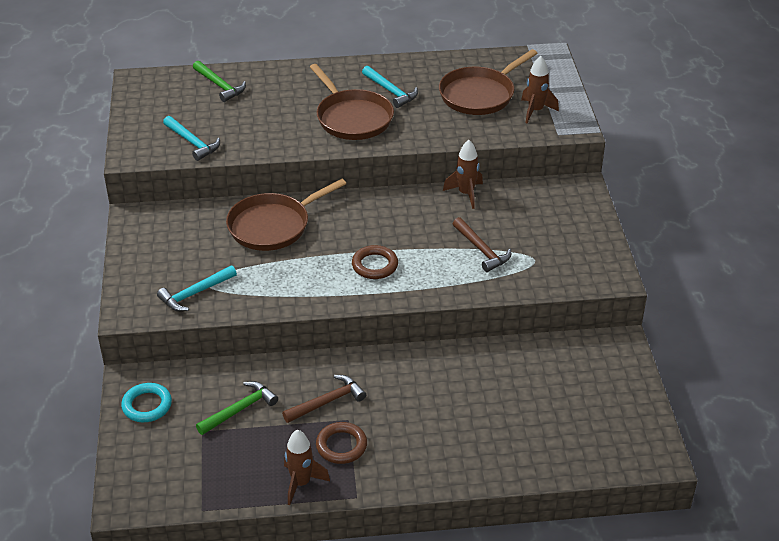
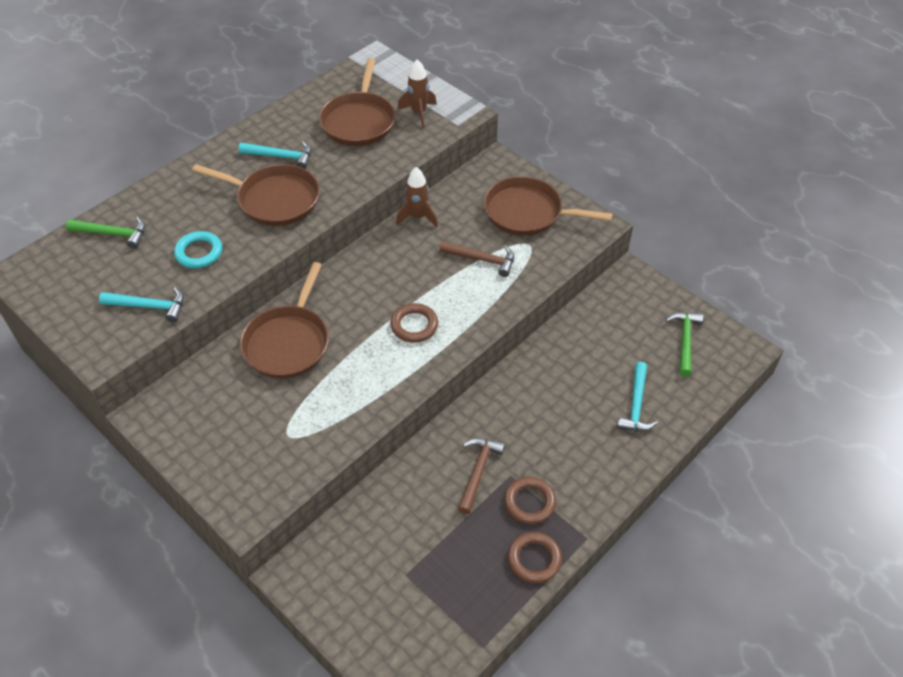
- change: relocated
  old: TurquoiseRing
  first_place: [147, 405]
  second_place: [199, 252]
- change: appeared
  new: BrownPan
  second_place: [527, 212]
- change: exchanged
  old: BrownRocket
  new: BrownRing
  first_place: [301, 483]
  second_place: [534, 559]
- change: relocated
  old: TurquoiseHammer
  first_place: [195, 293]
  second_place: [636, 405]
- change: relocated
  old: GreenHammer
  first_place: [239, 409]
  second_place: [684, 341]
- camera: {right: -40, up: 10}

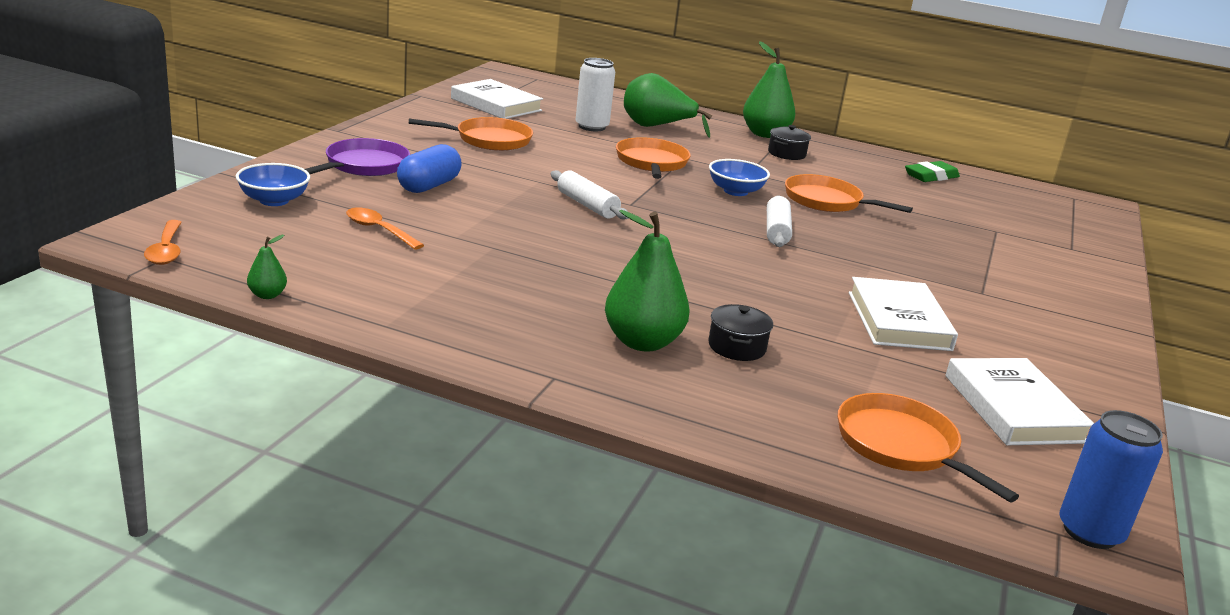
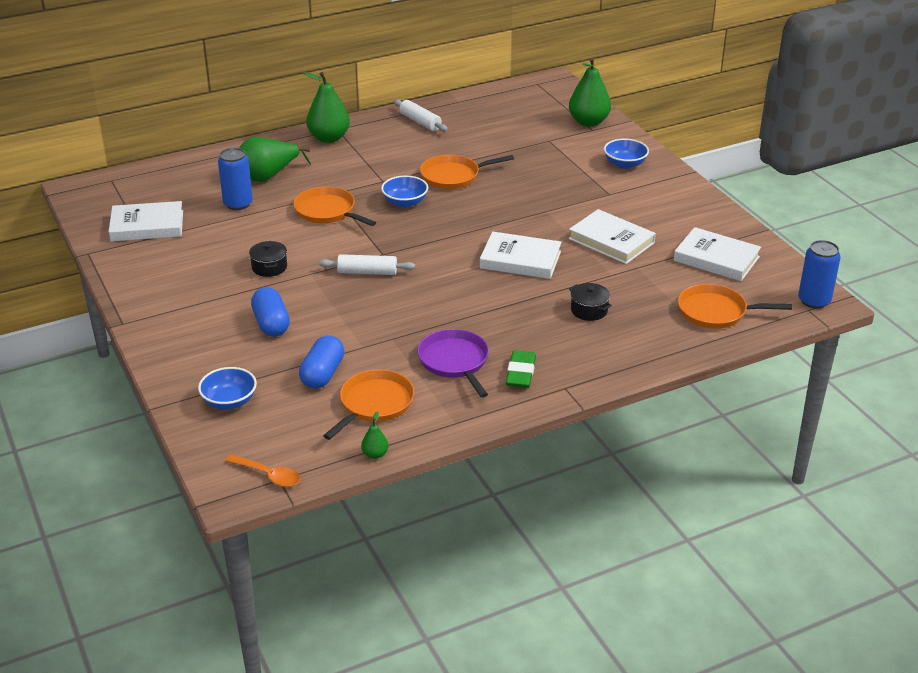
- change: colour
  old: WhiteCan
  new: BlueCan
  first_place: [592, 127]
  second_place: [238, 204]
- change: relocated
  old: BlackPot
  first_place: [786, 154]
  second_place: [269, 267]
- change: exchanged
  old: OrangeSpoon
  new: BlueCapsule
  first_place: [379, 230]
  second_place: [322, 374]
- change: relocated
  old: OrangePan
  first_place: [489, 140]
  second_place: [374, 404]
- change: relocated
  old: WhiteRollingPin
  first_place: [777, 231]
  second_place: [420, 122]
- change: relocated
  old: PurplePan
  first_place: [364, 165]
  second_place: [454, 361]
- change: appeared
  new: WhiteBook
  second_place: [520, 260]
- change: relocated
  old: GreenEraser
  first_place: [931, 176]
  second_place: [521, 373]
- change: relocated
  old: GreenPear
  first_place: [642, 342]
  second_place: [588, 122]
- change: appeared
  new: BlueBowl
  second_place: [625, 164]
- camera: {right: -45, up: 10}

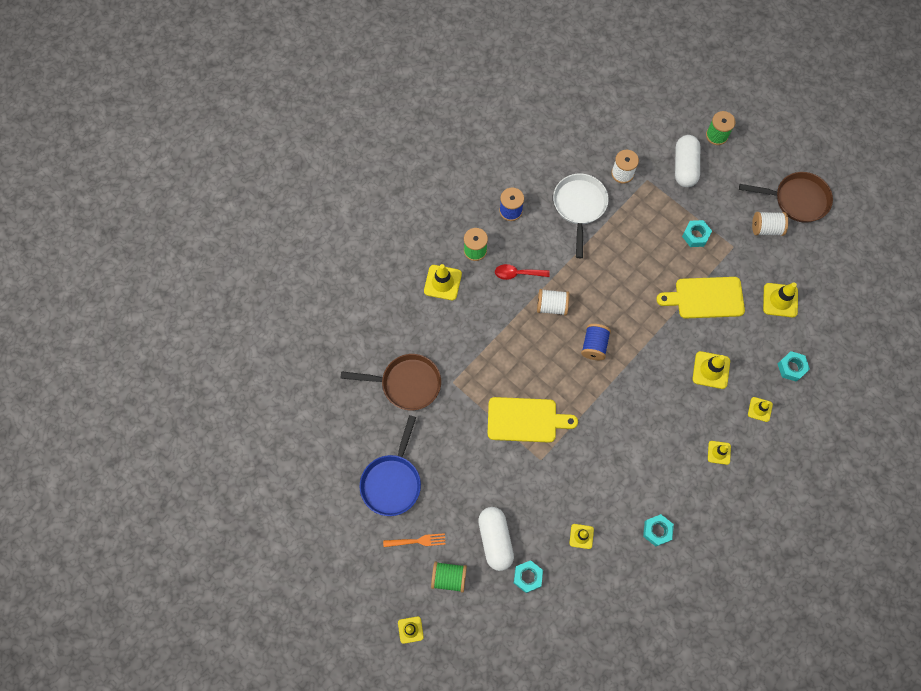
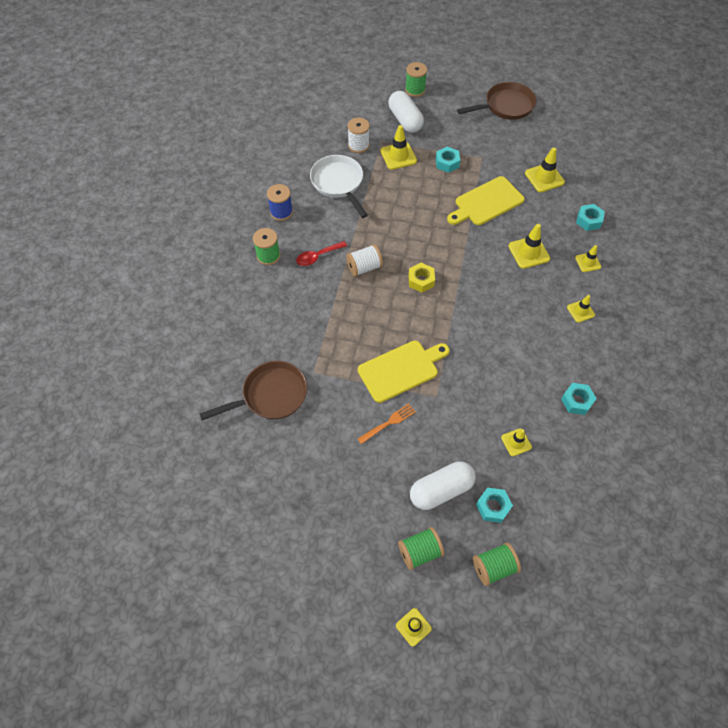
- change: relocated
  old: OrangeFork
  first_place: [417, 541]
  second_place: [388, 423]
- change: relocated
  old: YellowTrafficCone
  first_place: [442, 282]
  second_place: [398, 156]
- change: exchanged
  old: BlueSpool
  new: YellowNut
  first_place: [594, 345]
  second_place: [421, 280]
- change: spun
  old: WhiteCapsule
  first_place: [495, 540]
  second_place: [441, 490]
  degrees: -75
- change: appeared
  new: GreenSpool
  second_place: [494, 567]
- change: missing
  old: BluePan
  first_place: [392, 481]
- change: missing
  old: WhiteSpool
  first_place: [766, 228]
- camera: {right: -30, up: -10}

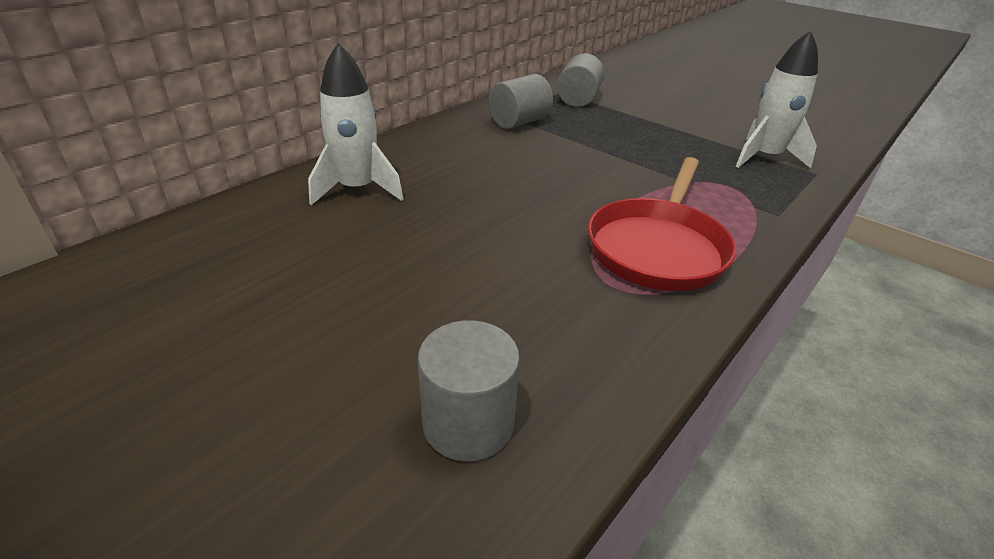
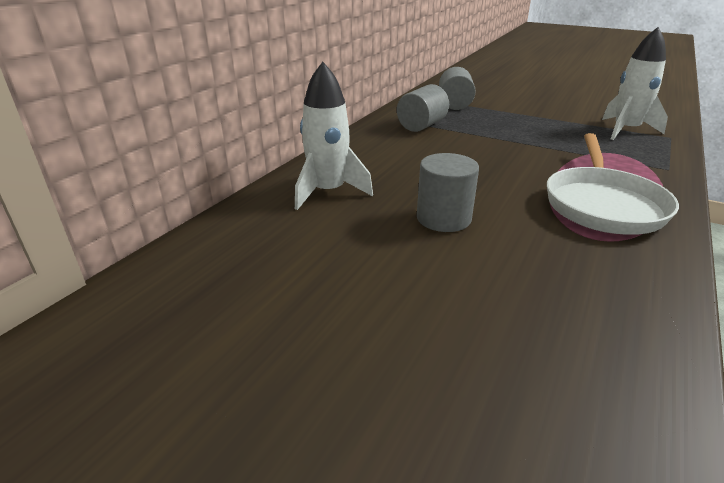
- change: relocated
  old: GreyCylinder
  first_place: [468, 423]
  second_place: [443, 218]
- change: colour
  old: RedPan
  new: WhitePan
  first_place: [658, 247]
  second_place: [603, 204]
- camera: {right: -10, up: -5}

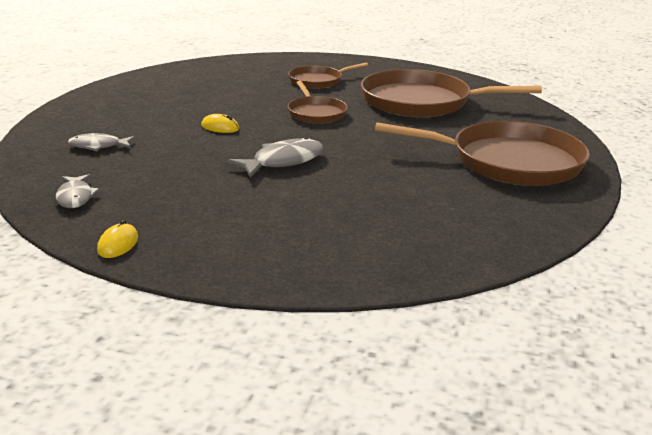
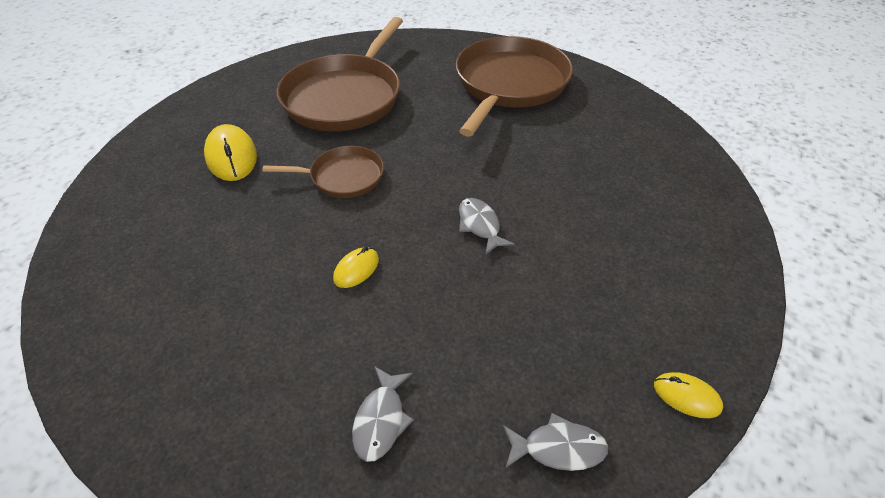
- change: exchanged
  old: BrownPan
  new: YellowMouse
  first_place: [318, 81]
  second_place: [231, 156]
- change: size
  old: GreyFish
  first_place: [283, 161]
  second_place: [480, 225]
  factor: 0.66
- camera: {right: -75, up: 20}

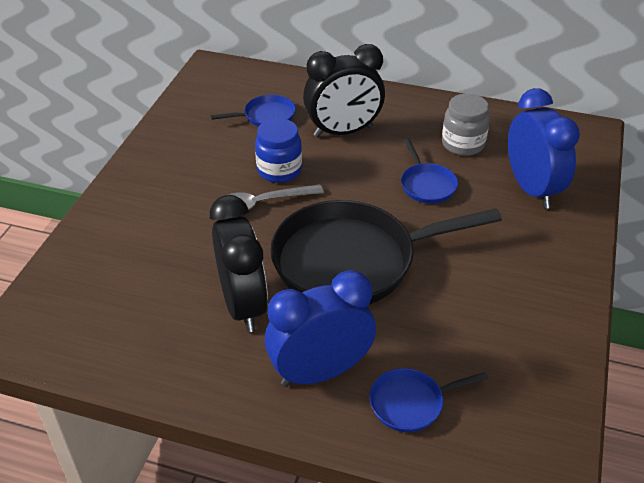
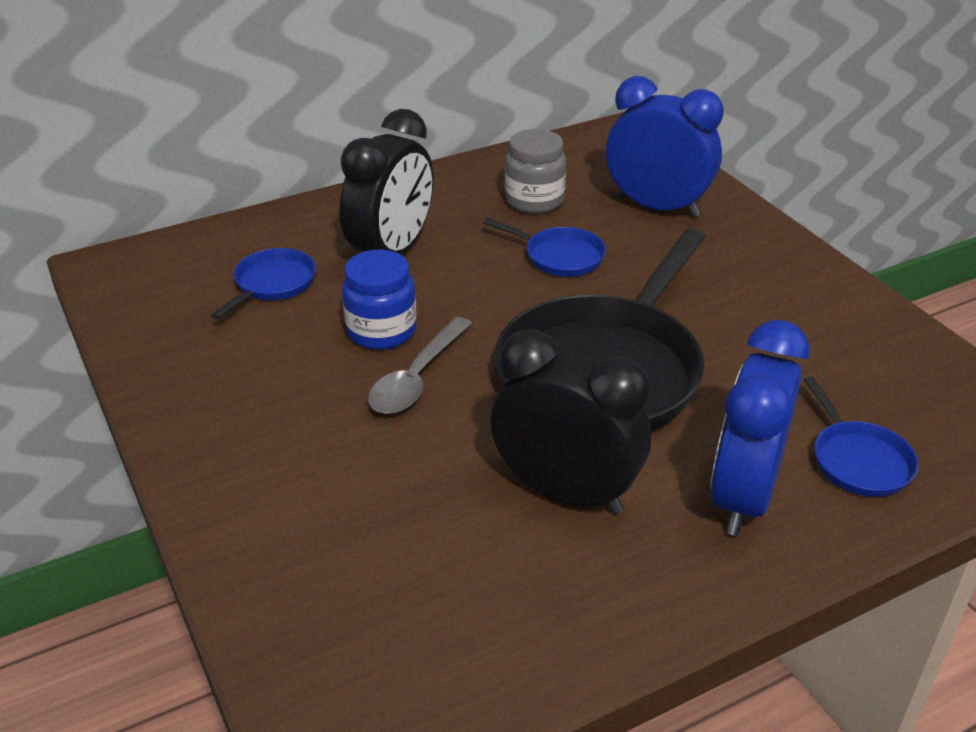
- change: spun
  old: BluePan
  first_place: [411, 403]
  second_place: [858, 460]
  degrees: -45
- camera: {right: -45, up: -5}

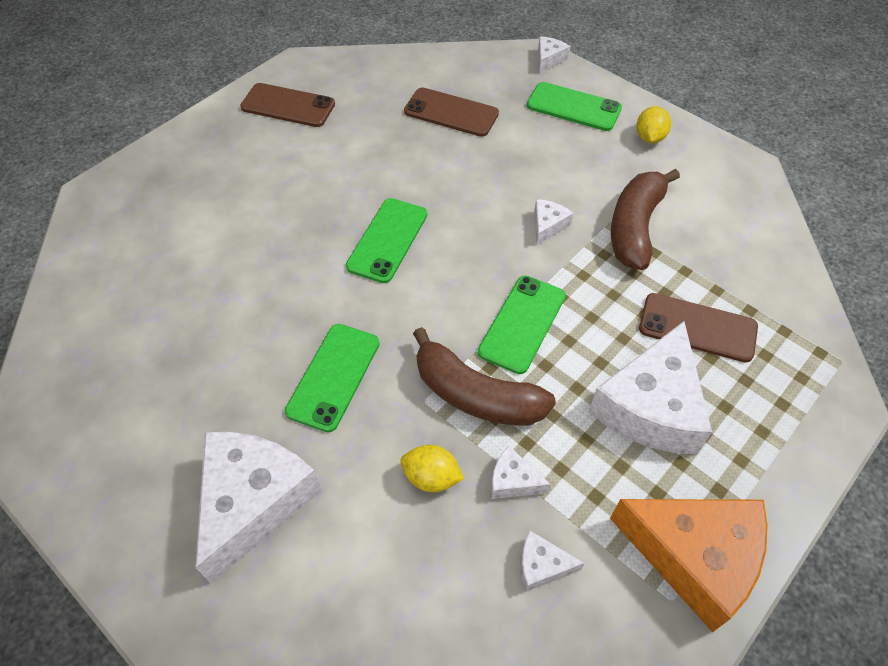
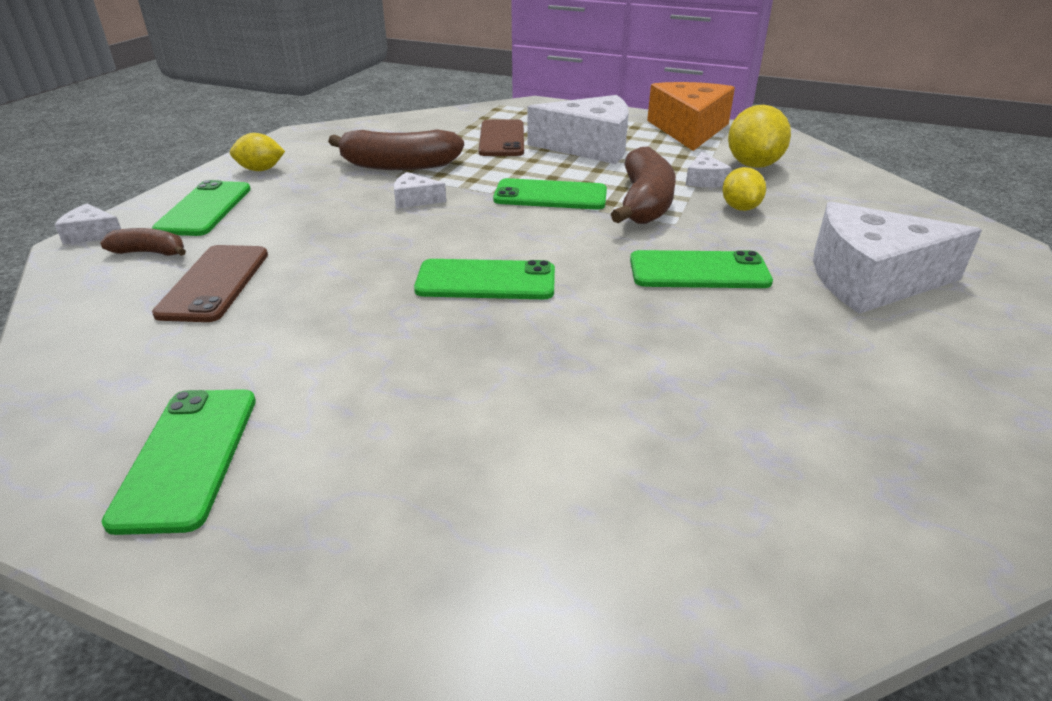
- change: appeared
  new: BrownBanana
  second_place: [150, 252]
- change: colour
  old: BrownPhone
  new: GreenPhone
  first_place: [288, 106]
  second_place: [188, 457]
- change: exchanged
  old: WhiteCheese
  new: YellowLemon
  first_place: [542, 566]
  second_place: [753, 165]
- camera: {right: -110, up: -20}

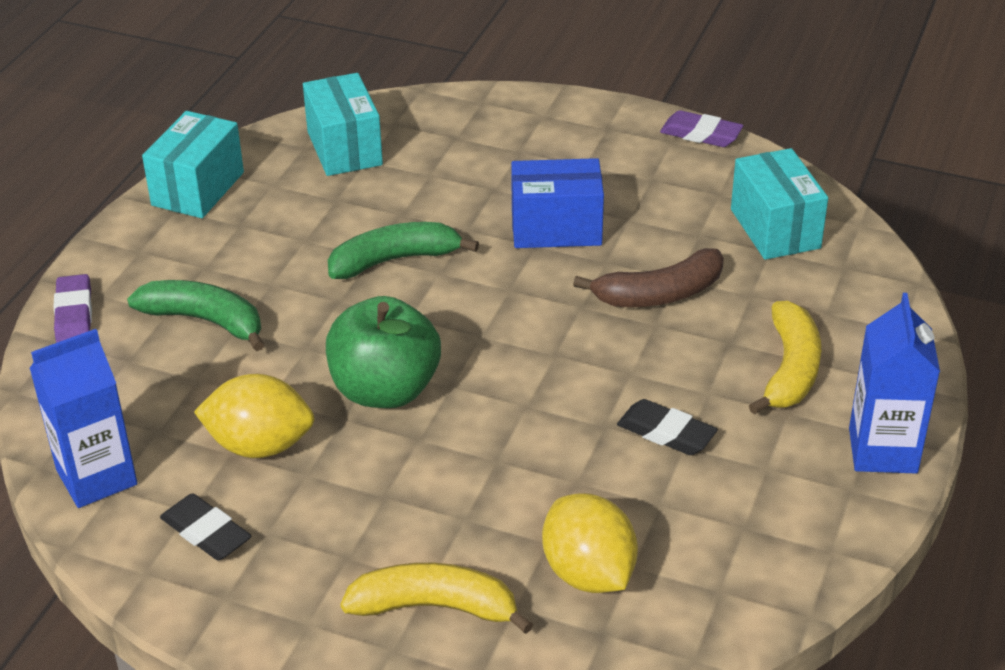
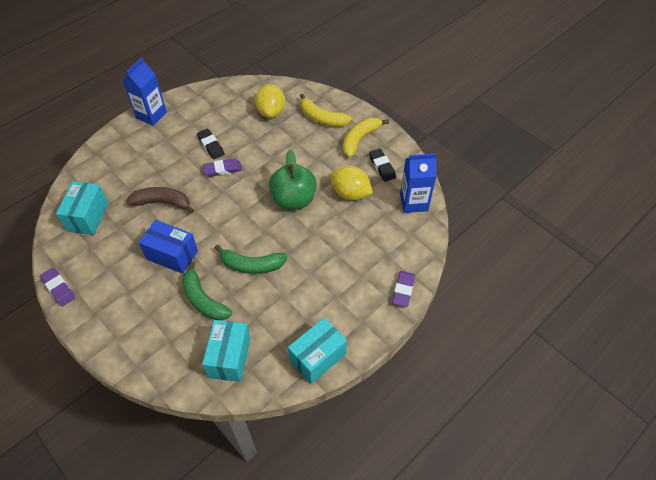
- change: relocated
  old: GreenBanana
  first_place: [205, 321]
  second_place: [203, 299]
- change: appeared
  new: PurpleEraser
  second_place: [222, 169]
- change: relocated
  old: YellowBanana
  first_place: [790, 370]
  second_place: [360, 139]
- camera: {right: -155, up: 15}

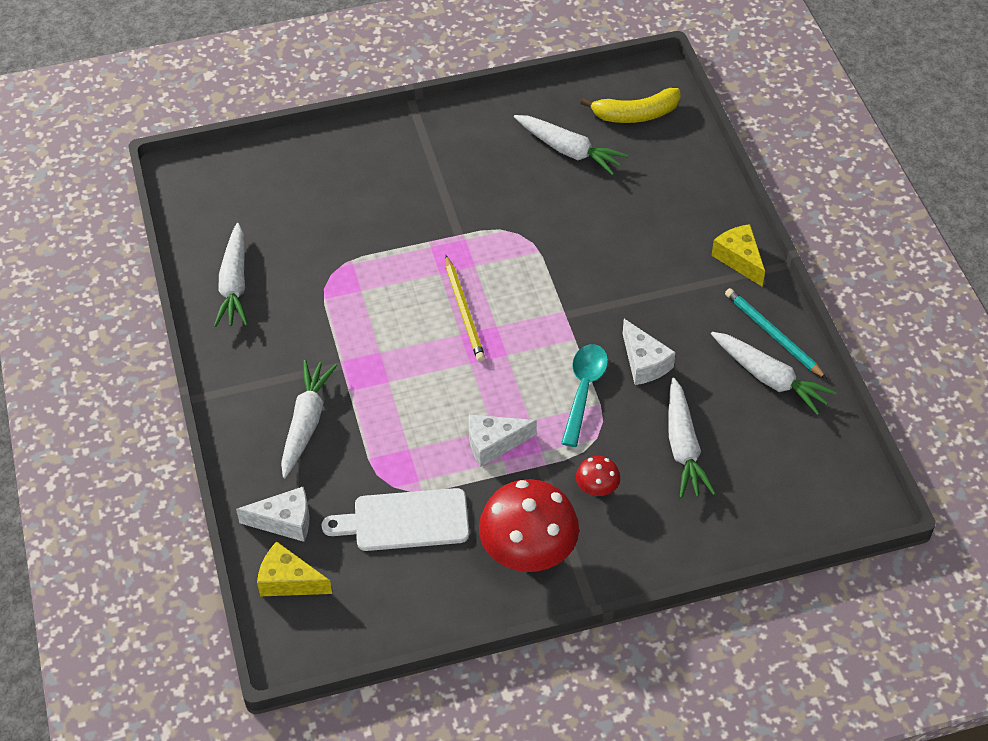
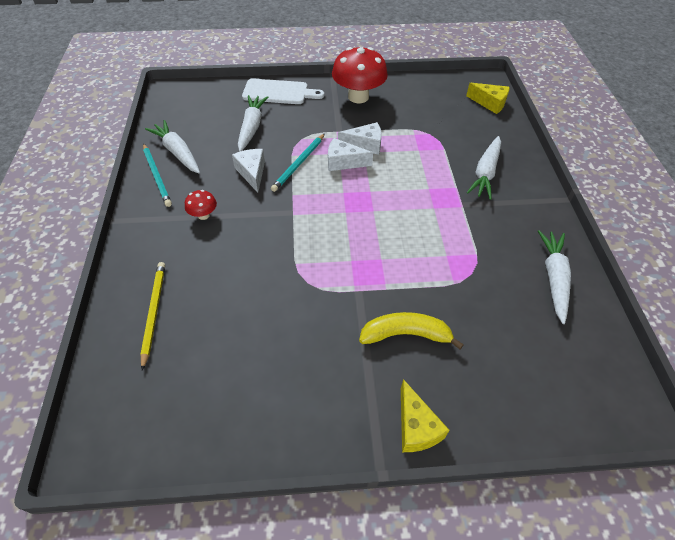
- change: relocated
  old: YellowPencil
  first_place: [464, 311]
  second_place: [154, 312]
- change: relocated
  old: RedMushroom
  first_place: [597, 488]
  second_place: [203, 215]
- change: relocated
  old: WhiteCuttingBoard
  first_place: [405, 520]
  second_place: [278, 92]
- change: exchanged
  old: TurquoiseSpoon
  new: TurquoisePencil
  first_place: [583, 390]
  second_place: [299, 164]
- change: relocated
  old: WhiteCheese
  first_place: [284, 521]
  second_place: [343, 162]
- change: relocated
  old: YellowBanana
  first_place: [635, 114]
  second_place: [406, 334]
- change: relocated
  old: YellowCheese
  first_place: [739, 259]
  second_place: [416, 427]
- change: missing
  old: WhiteCarrot
  first_place: [569, 150]
- camera: {right: -170, up: 0}

